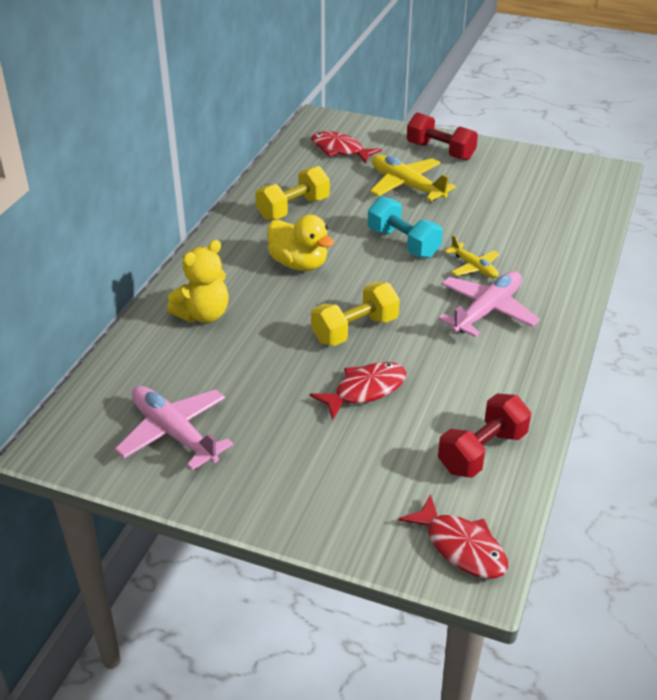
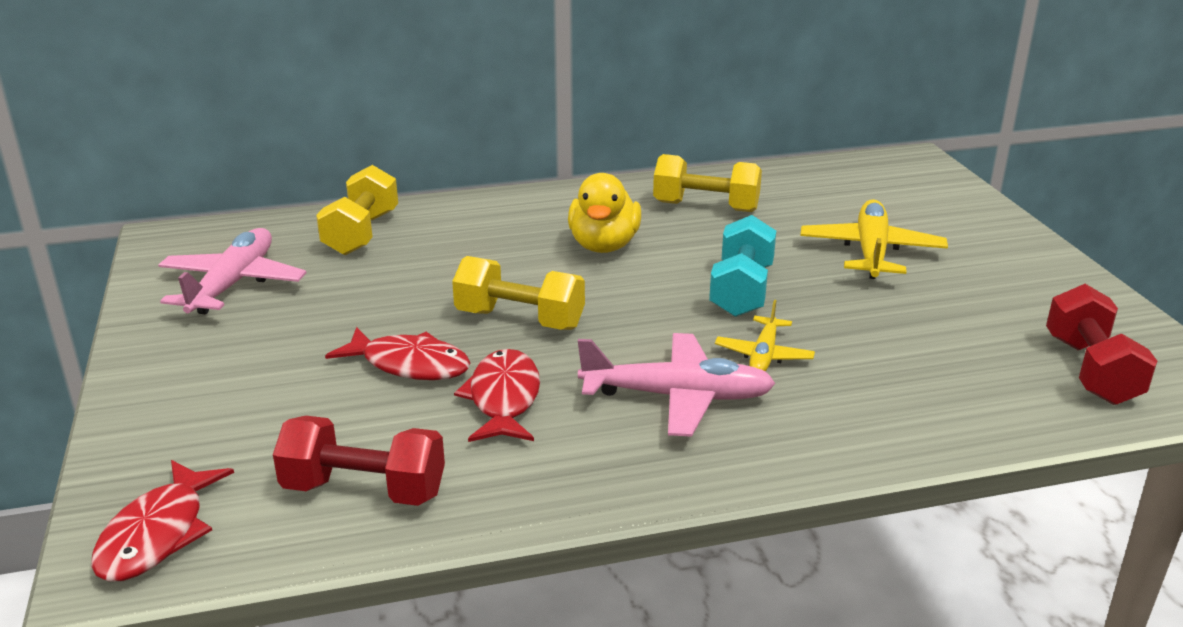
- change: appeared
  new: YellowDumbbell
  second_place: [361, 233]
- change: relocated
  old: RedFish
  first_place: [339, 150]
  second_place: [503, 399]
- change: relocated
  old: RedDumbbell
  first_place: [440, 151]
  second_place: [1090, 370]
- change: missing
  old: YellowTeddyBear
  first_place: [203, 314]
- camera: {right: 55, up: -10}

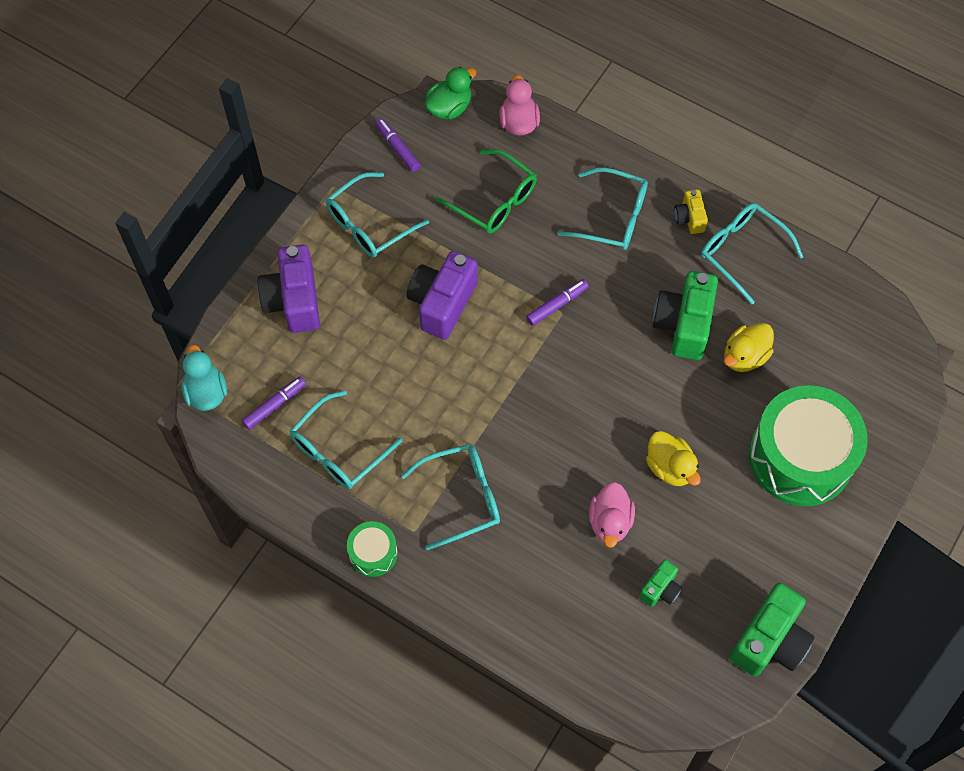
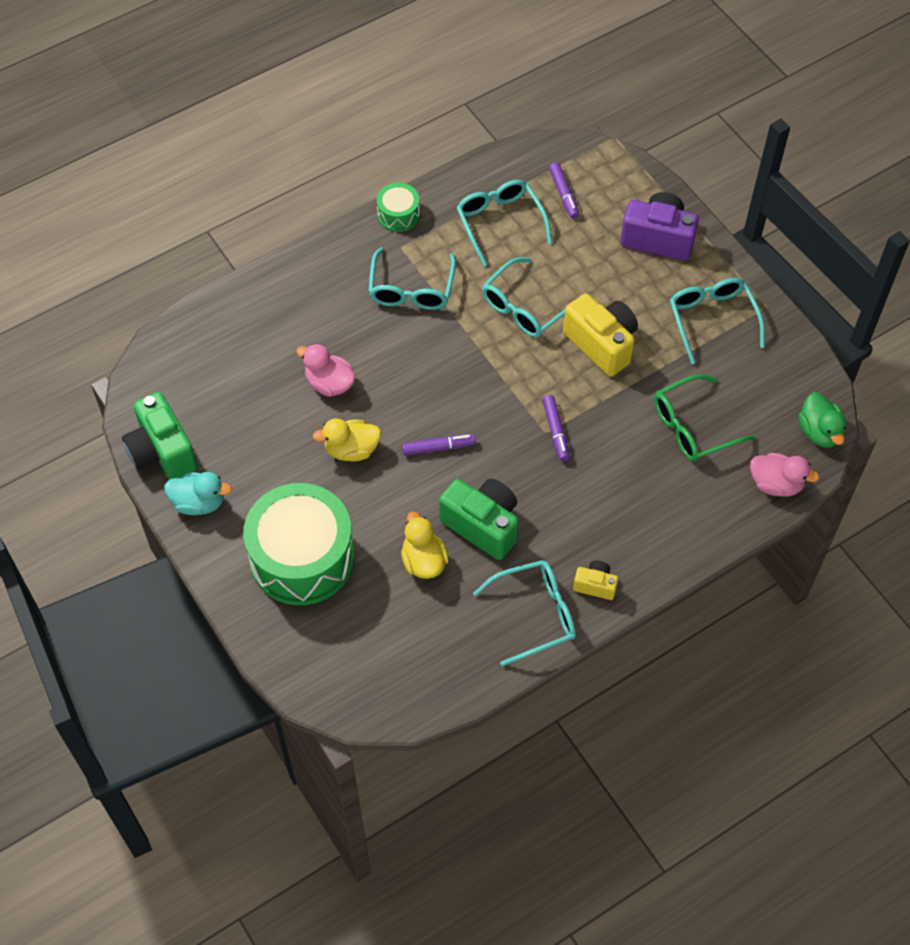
- change: relocated
  old: TurquoiseDuck
  first_place: [206, 392]
  second_place: [199, 502]
- change: relocated
  old: PurpleMarker
  first_place: [398, 148]
  second_place: [438, 447]
- change: relocated
  old: TurquoiseGlasses
  first_place: [612, 217]
  second_place: [525, 307]
- change: colour
  old: PurpleCamera
  new: YellowCamera
  first_place: [442, 303]
  second_place: [601, 344]
- change: missing
  old: GreenCamera
  first_place: [660, 589]
- camera: {right: 115, up: -5}

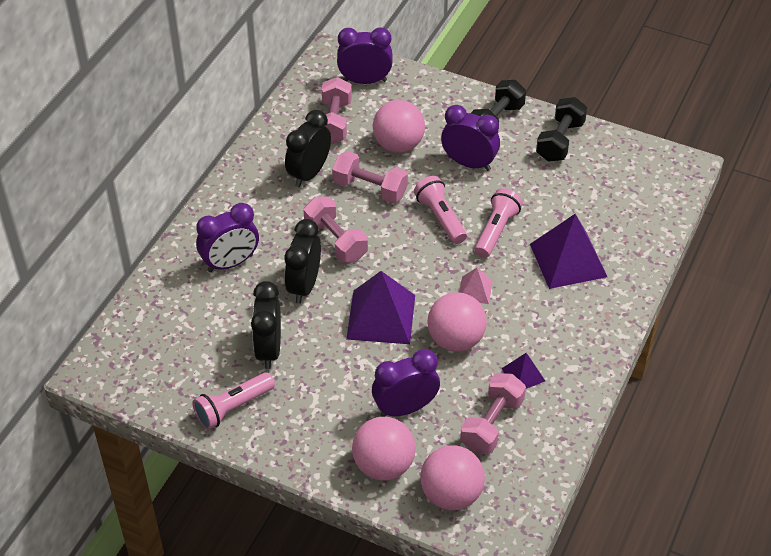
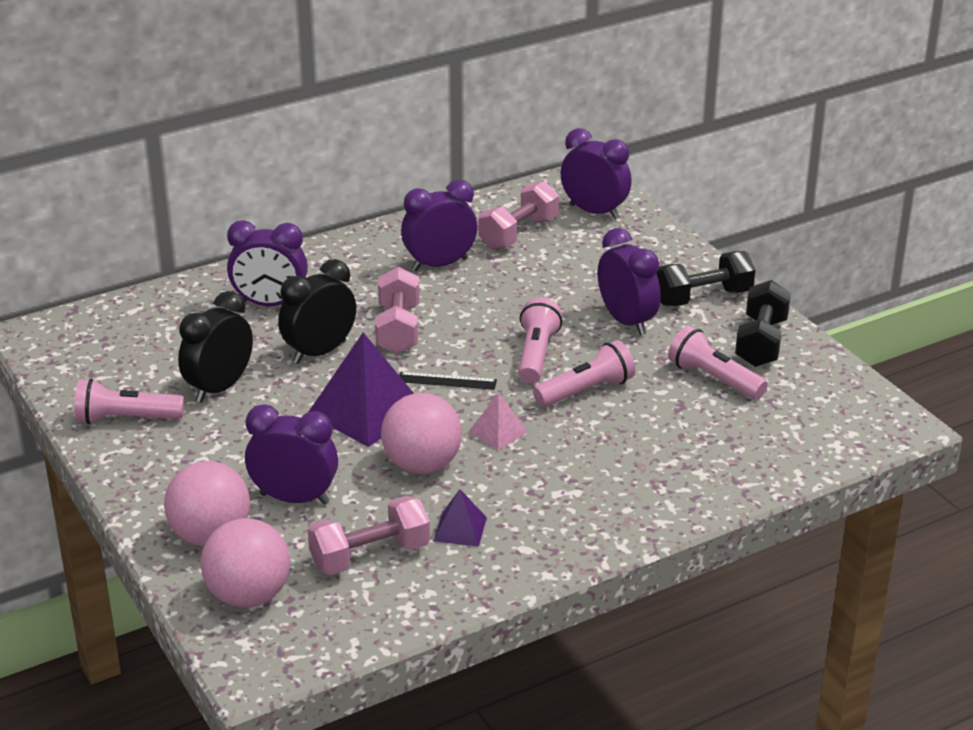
- change: appeared
  new: BlackRuler
  second_place: [447, 381]
- change: colour
  old: BlackClock
  new: PurpleClock
  first_place: [309, 173]
  second_place: [439, 264]
- change: appeared
  new: PinkFlashlight
  second_place: [713, 379]
- change: spun
  old: BlackDumbbell
  first_place: [560, 141]
  second_place: [761, 342]
  degrees: -45
- change: missing
  old: PinkDumbbell
  first_place: [370, 189]
- change: missing
  old: PinkBall
  first_place: [398, 145]
- change: missing
  old: PurplePyramid
  first_place: [568, 260]
- camera: {right: 35, up: -15}

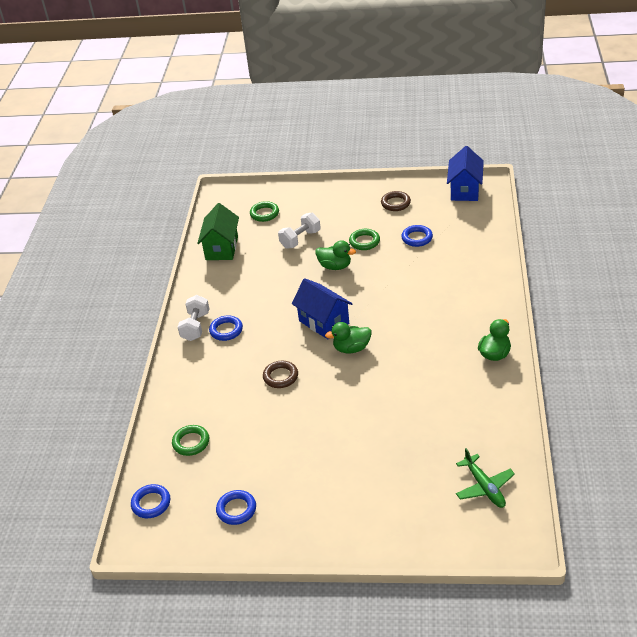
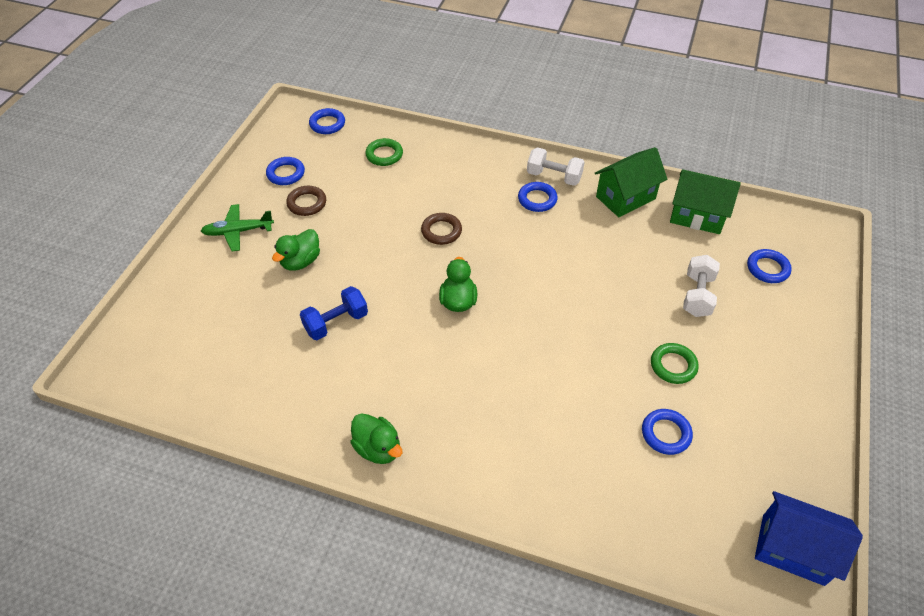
- change: relocated
  old: GreenPlane
  first_place: [484, 486]
  second_place: [238, 231]
- change: relocated
  old: GreenDuck
  first_place: [335, 266]
  second_place: [300, 261]
- change: relocated
  old: BrownRing
  first_place: [395, 203]
  second_place: [307, 203]
- change: appeared
  new: BlueDumbbell
  second_place: [336, 323]
- change: appeared
  new: GreenHouse
  second_place: [625, 197]
- change: spun
  old: WhiteDumbbell
  first_place: [300, 239]
  second_place: [697, 295]
  degrees: 45
- change: colour
  old: GreenRing
  new: BlueRing
  first_place: [264, 214]
  second_place: [767, 269]
- change: missing
  old: BlueHouse
  first_place: [324, 322]
- camera: {right: 100, up: 10}

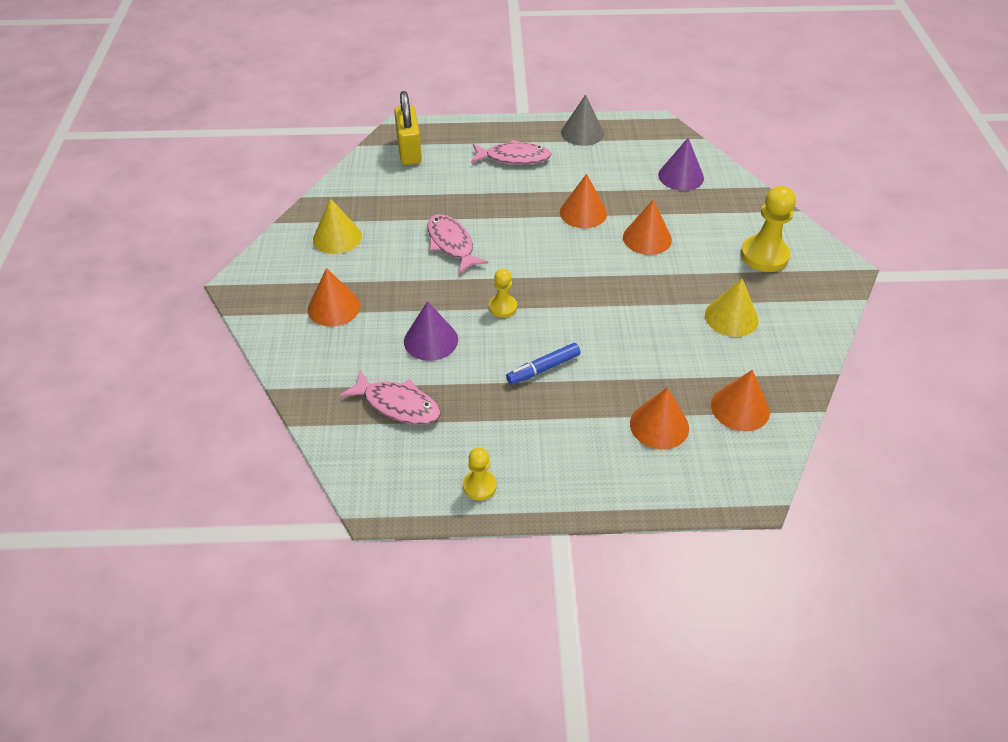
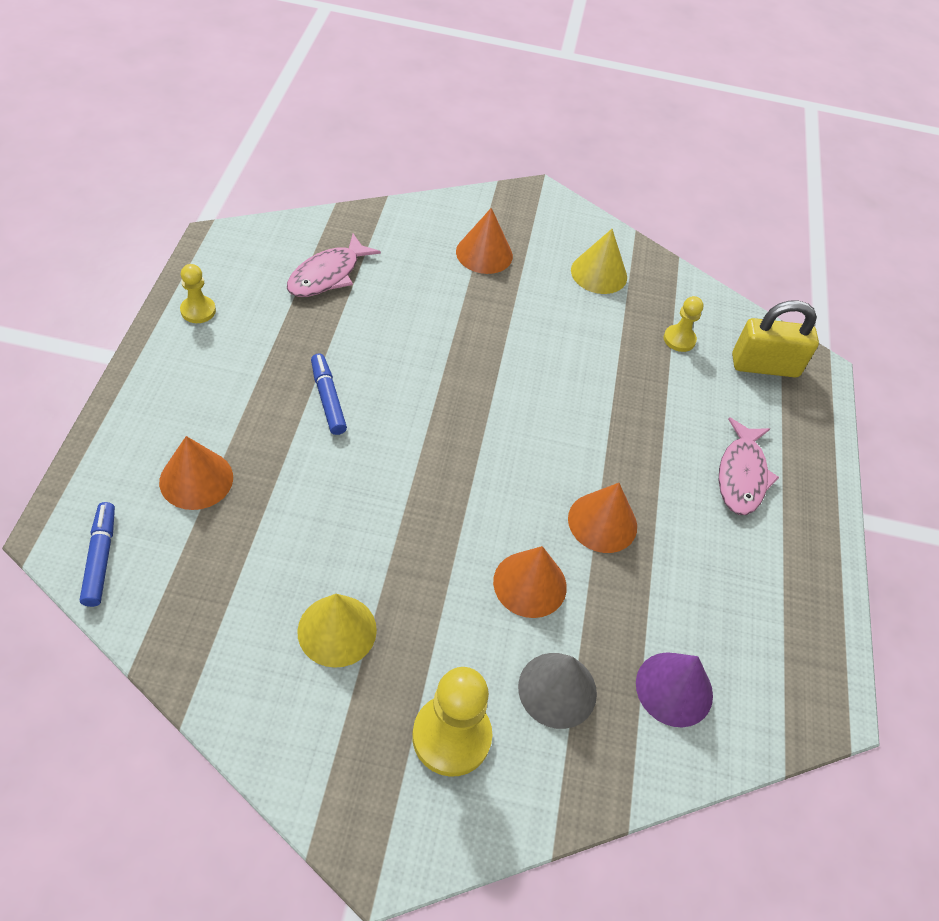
- change: appeared
  new: BlueMarker
  second_place: [100, 558]
- change: relocated
  old: GreyCone
  first_place: [582, 133]
  second_place: [557, 689]
- change: relocated
  old: YellowPawn
  first_place: [503, 307]
  second_place: [679, 339]
- change: missing
  old: PurpleCone
  first_place: [431, 340]
- change: missing
  old: PinkFish
  first_place: [451, 244]
- change: missing
  old: OrangeCone
  first_place: [740, 408]
- camera: {right: 95, up: 5}

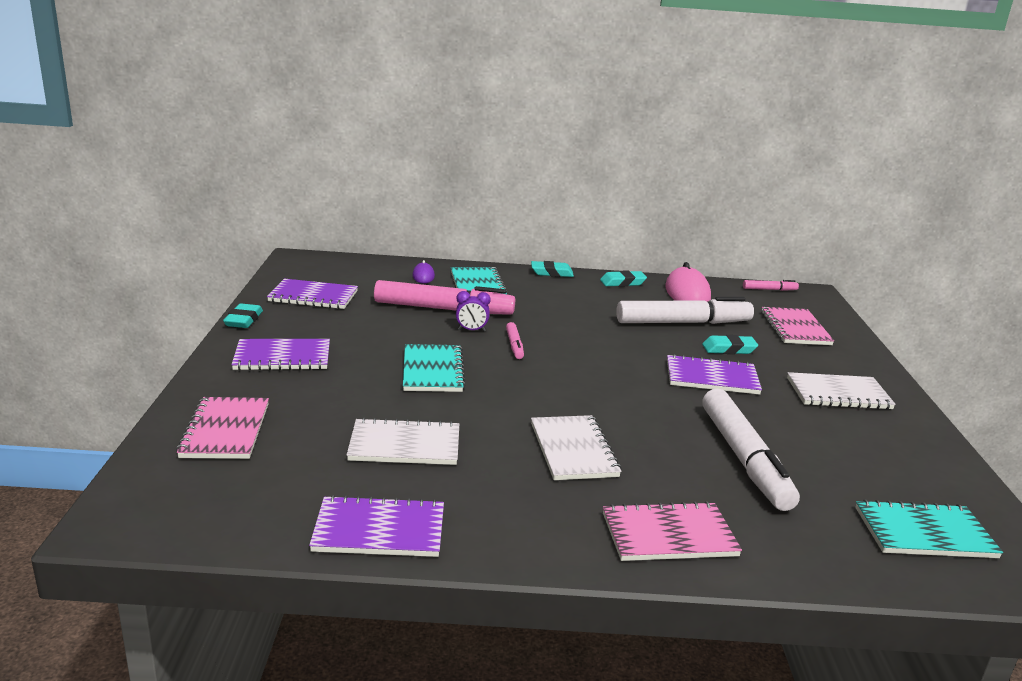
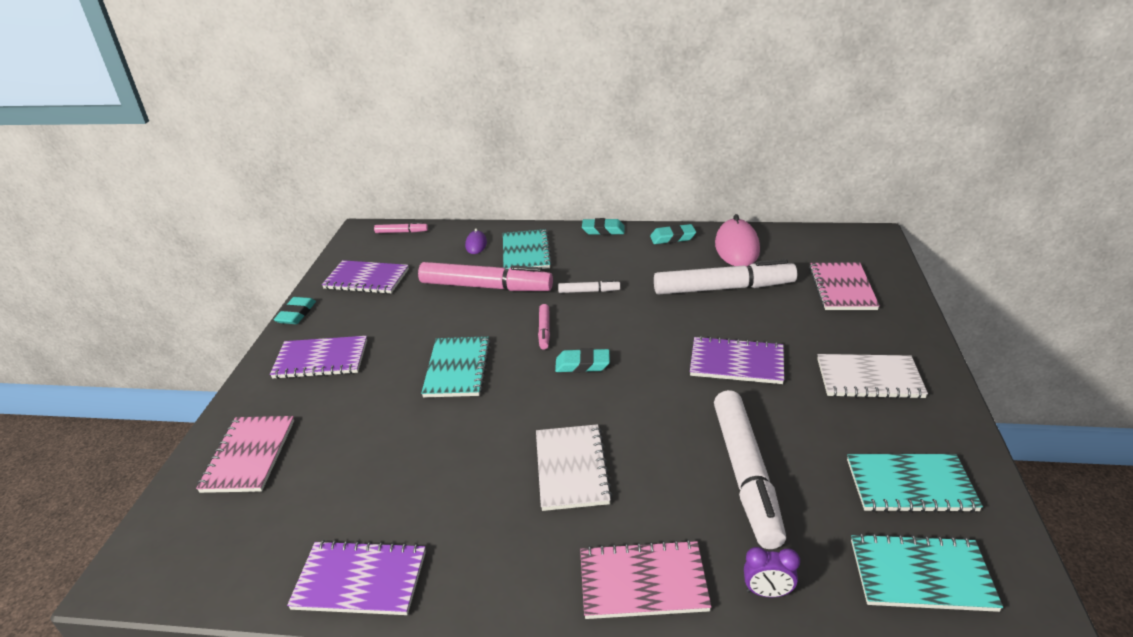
- change: relocated
  old: PinkMarker
  first_place: [769, 289]
  second_place: [401, 232]
- change: relocated
  old: TurquoiseEraser
  first_place: [729, 349]
  second_place: [582, 365]
- change: appeared
  new: WhiteMarker
  second_place: [589, 291]
- change: relocated
  old: PurpleClock
  first_place: [471, 330]
  second_place: [767, 592]
- change: appeared
  new: TurquoiseNotebook
  second_place: [910, 485]
- change: missing
  old: WhiteNotebook
  first_place: [405, 445]
- camera: {right: 10, up: 10}

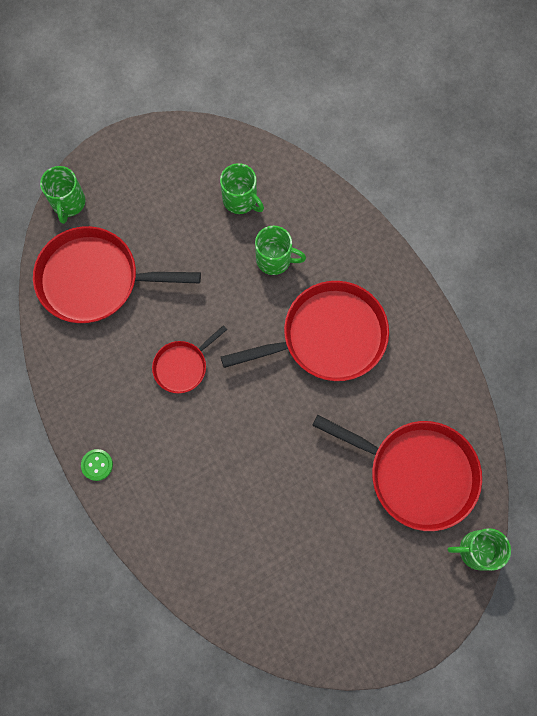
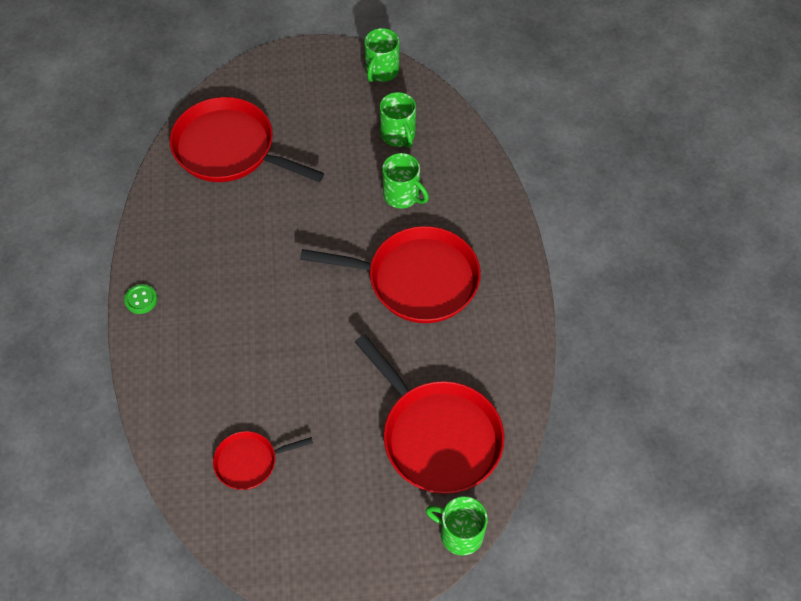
- change: relocated
  old: RedPan
  first_place: [182, 366]
  second_place: [249, 462]
- change: relocated
  old: GreenMug
  first_place: [68, 203]
  second_place: [381, 71]
- camera: {right: 25, up: -15}

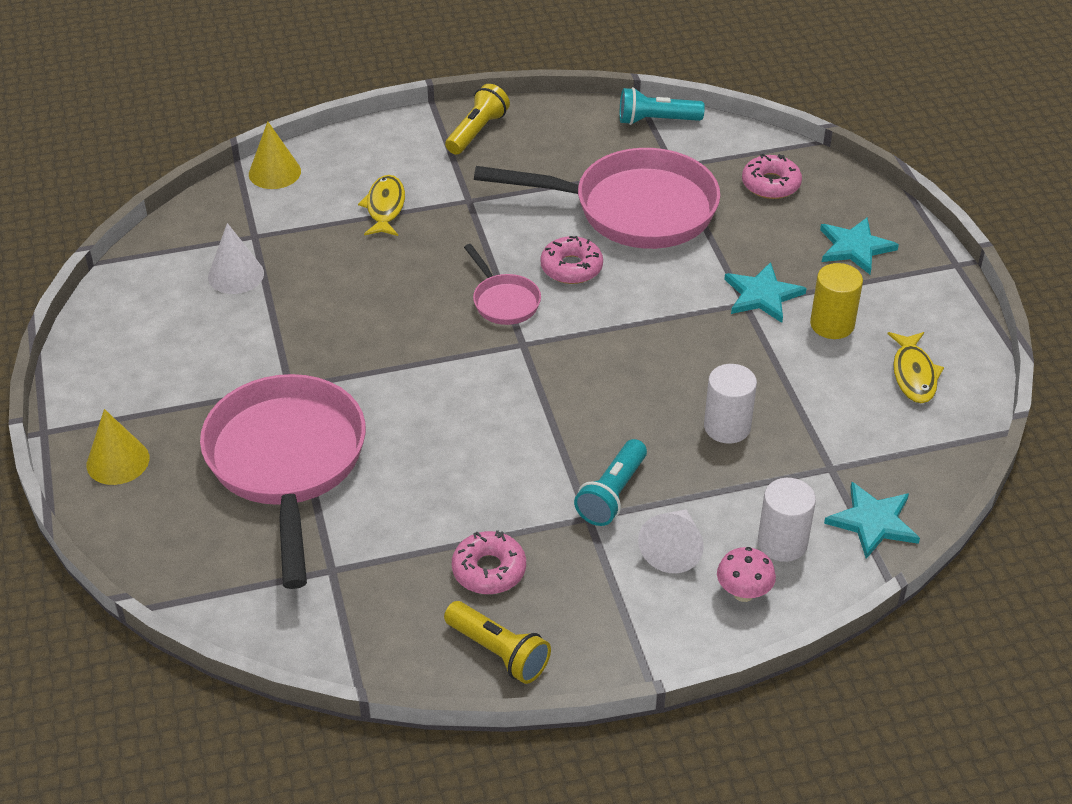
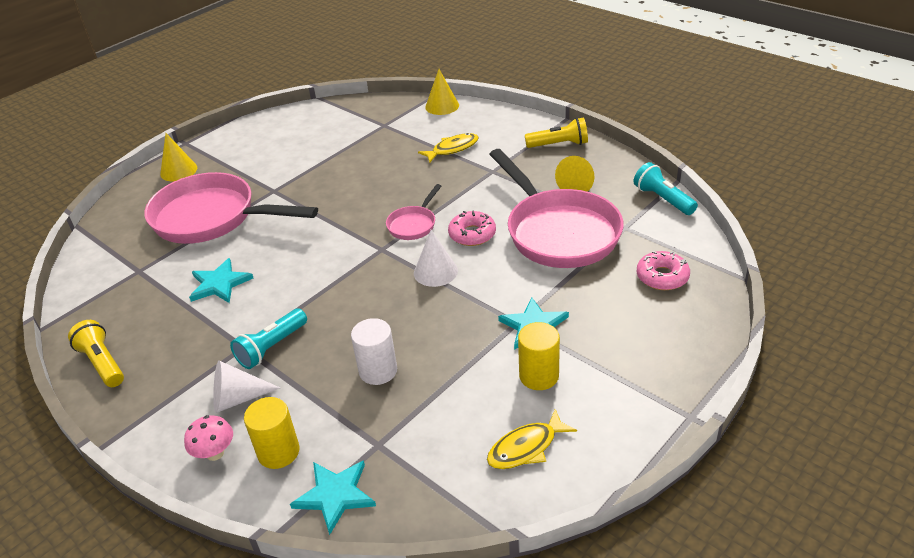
- change: spun
  old: YellowFlashlight
  first_place: [498, 652]
  second_place: [102, 363]
  degrees: 135
- change: spun
  old: PinkPan
  first_place: [286, 464]
  second_place: [212, 218]
  degrees: -120
- change: relocated
  old: TurquoiseStar
  first_place: [855, 247]
  second_place: [219, 284]
- change: spun
  old: TurquoiseFlashlight
  first_place: [612, 494]
  second_place: [271, 347]
  degrees: -45
- change: colour
  old: WhiteCylinder
  new: YellowCylinder
  first_place: [782, 543]
  second_place: [278, 452]
- change: relocated
  old: WhiteCone
  first_place: [236, 275]
  second_place: [435, 272]
- change: appeared
  new: YellowCone
  second_place: [577, 185]
- change: missing
  old: PinkDonut
  first_place: [489, 570]
- camera: {right: 60, up: -5}

